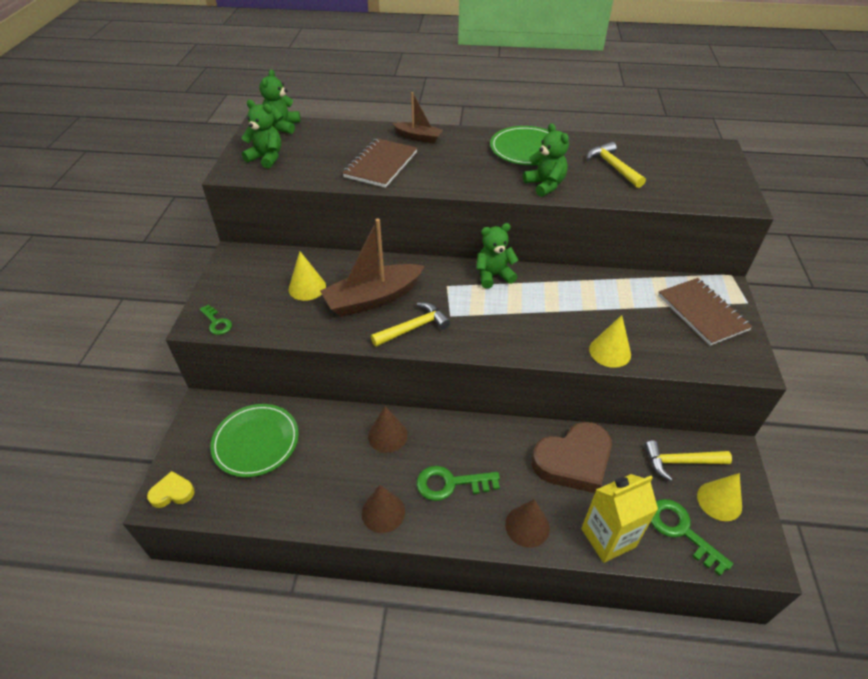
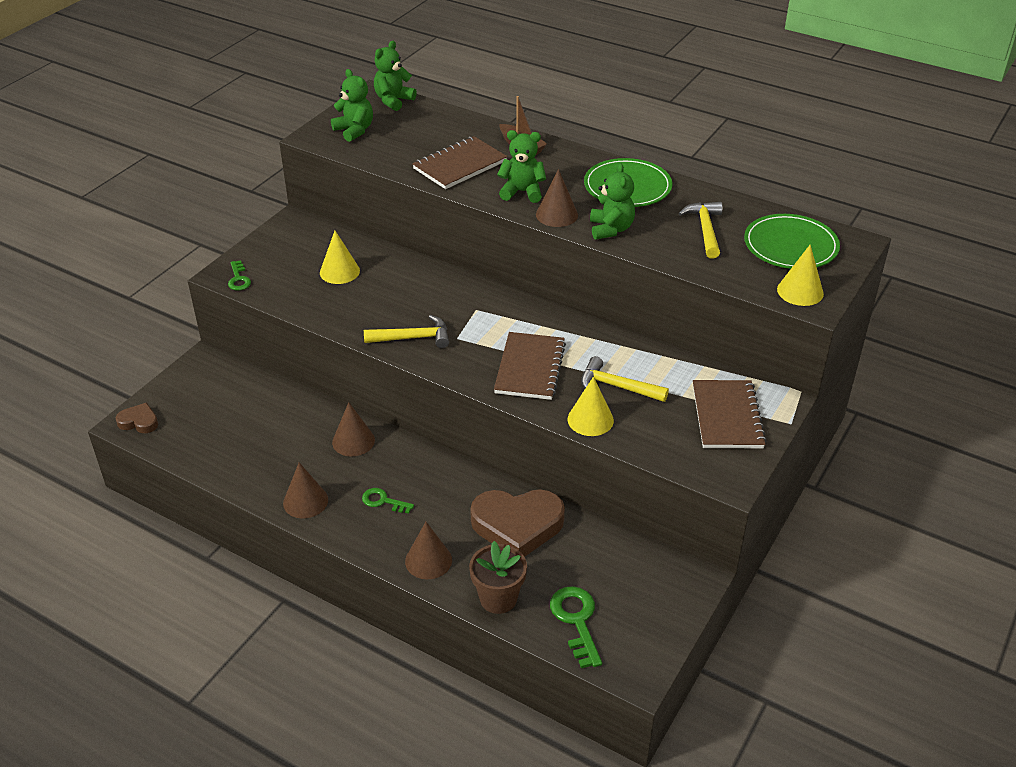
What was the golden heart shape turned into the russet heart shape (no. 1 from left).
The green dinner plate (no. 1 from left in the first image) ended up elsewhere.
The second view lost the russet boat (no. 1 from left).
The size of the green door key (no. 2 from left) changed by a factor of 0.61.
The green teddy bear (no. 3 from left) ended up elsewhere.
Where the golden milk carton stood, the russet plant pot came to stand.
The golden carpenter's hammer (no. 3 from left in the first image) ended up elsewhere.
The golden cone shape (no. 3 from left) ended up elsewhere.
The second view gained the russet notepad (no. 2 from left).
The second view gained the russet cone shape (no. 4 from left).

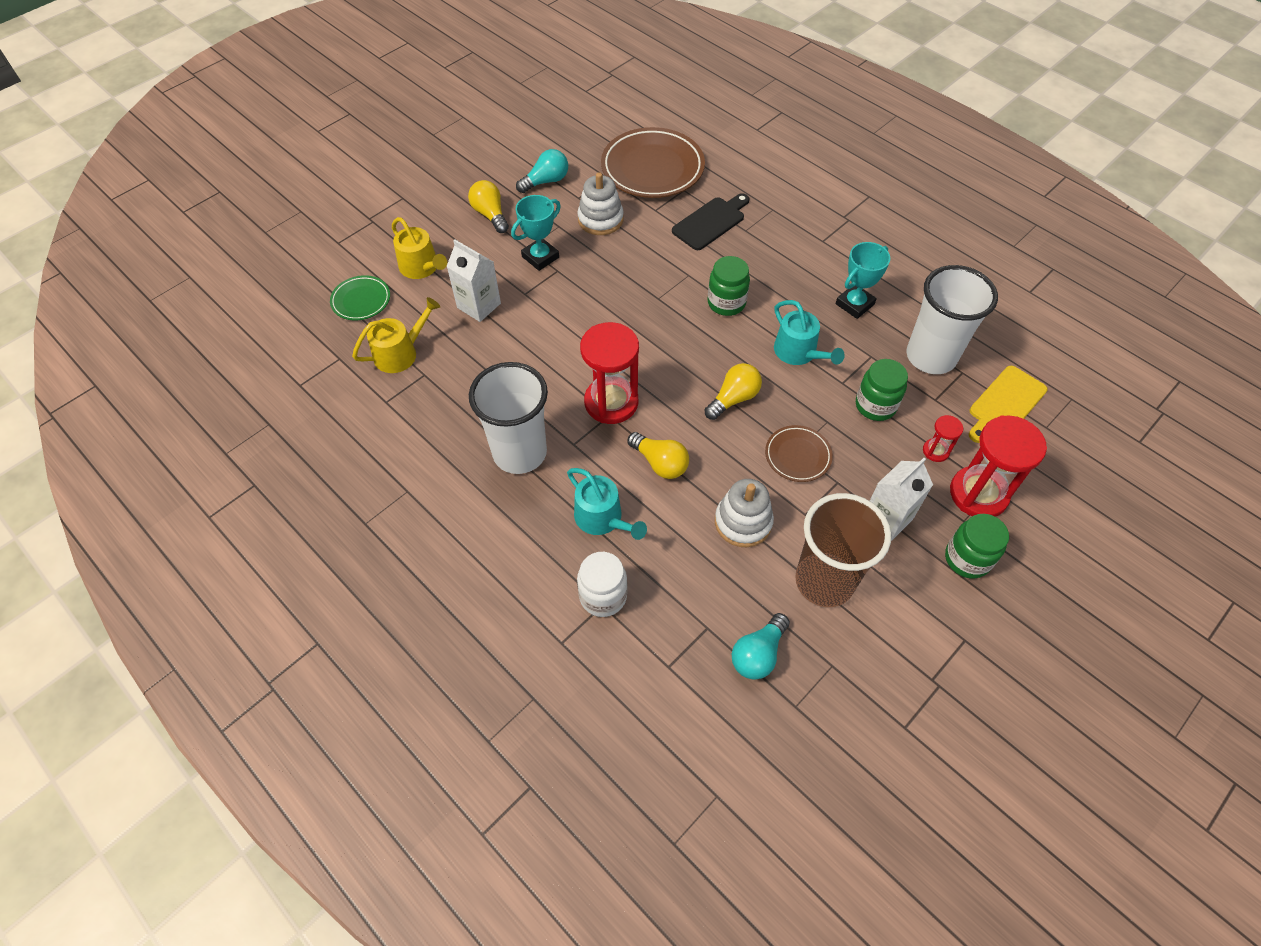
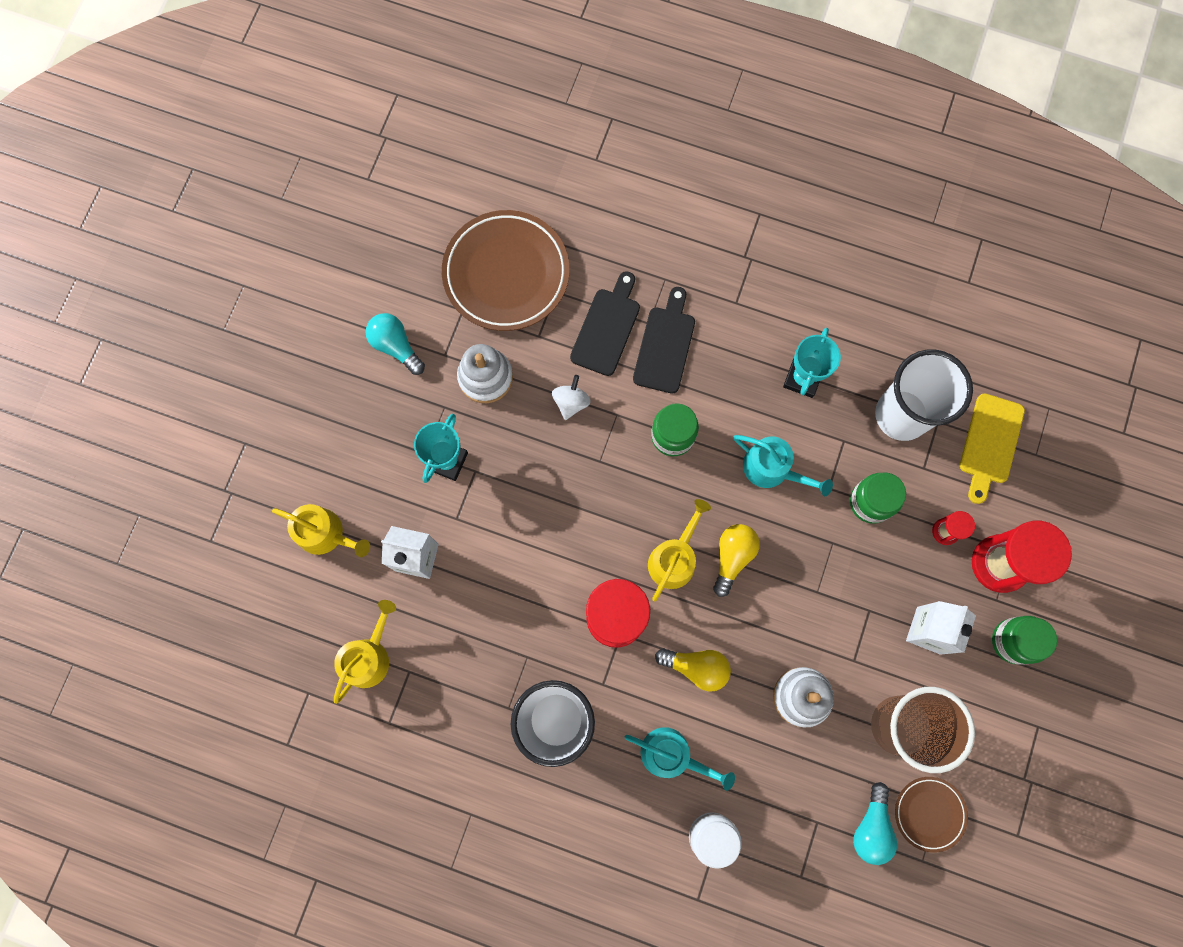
The second view lost the green dinner plate.
The second view lost the golden light bulb (no. 1 from left).
The aqua light bulb (no. 1 from left) ended up facing another way, 75 degrees counterclockwise from before.
The russet dinner plate (no. 2 from left) ended up elsewhere.
The second view gained the white spinning top.
The second view gained the black chopping board (no. 2 from left).
The second view gained the golden watering pot (no. 3 from left).

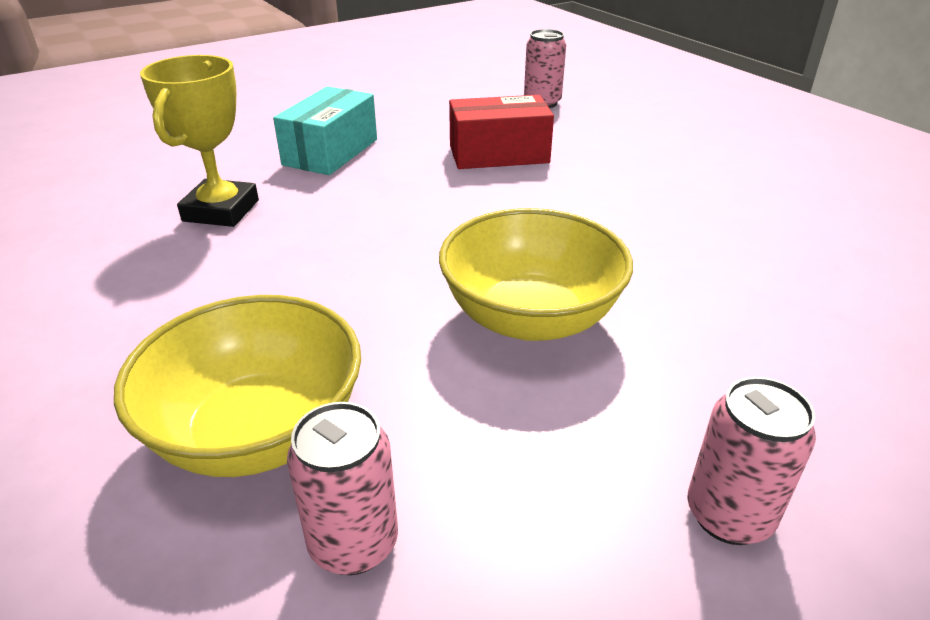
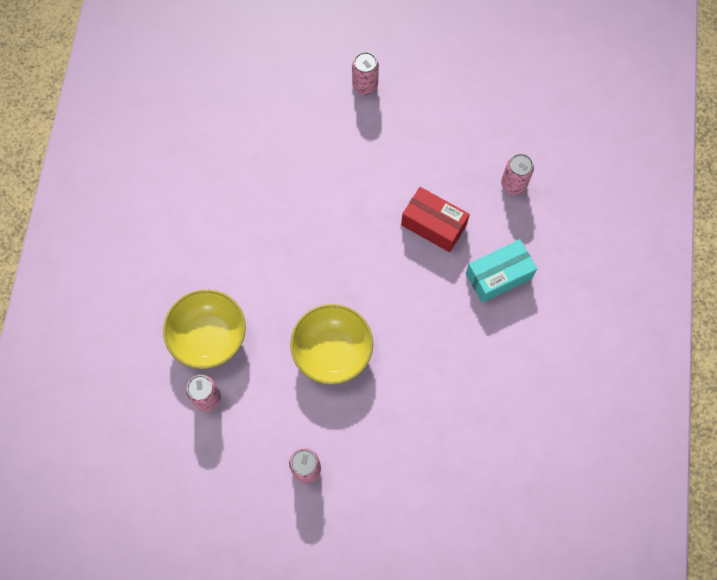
The second view lost the golden trophy.
The aqua parcel ended up elsewhere.
The second view gained the rose-pink can (no. 3 from left).

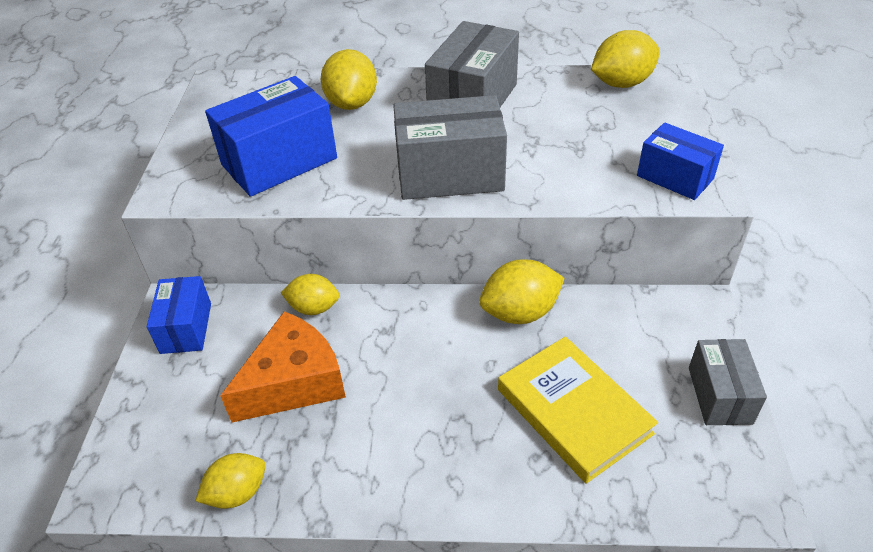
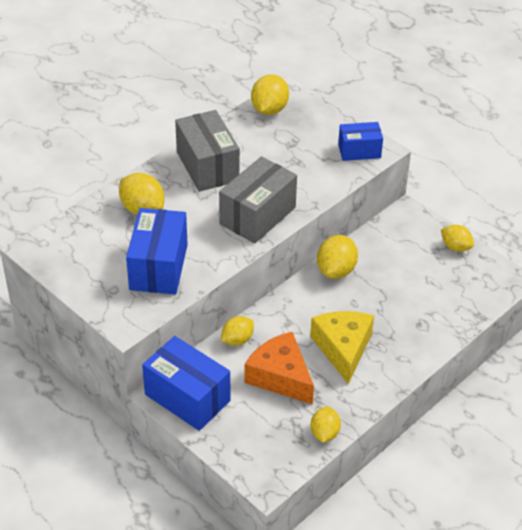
The size of the blue parcel (no. 1 from left in the first image) changed by a factor of 1.63.
The orange-coloured cheese ended up facing another way, 45 degrees counterclockwise from before.
The second view lost the golden hardback.
Where the grey parcel (no. 3 from left) stood, the golden lemon (no. 6 from left) came to stand.
The second view gained the golden cheese.

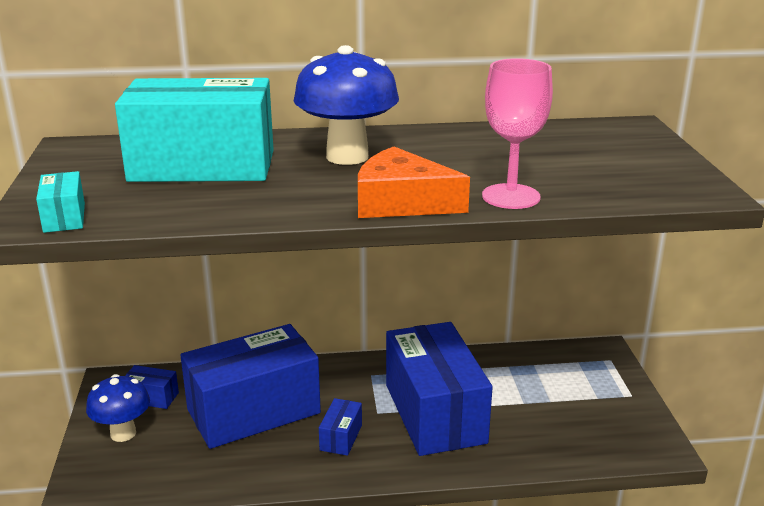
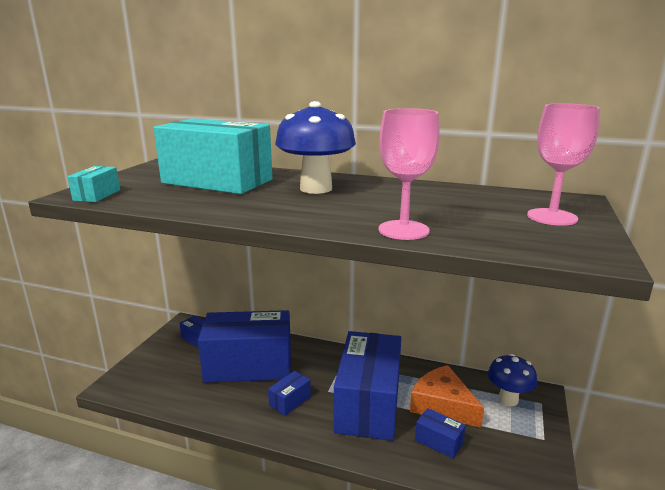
The blue toadstool (no. 1 from left in the first image) ended up elsewhere.
The orange-coloured cheese ended up elsewhere.
The second view gained the blue parcel (no. 5 from left).
The second view gained the rose-pink chalice (no. 2 from left).

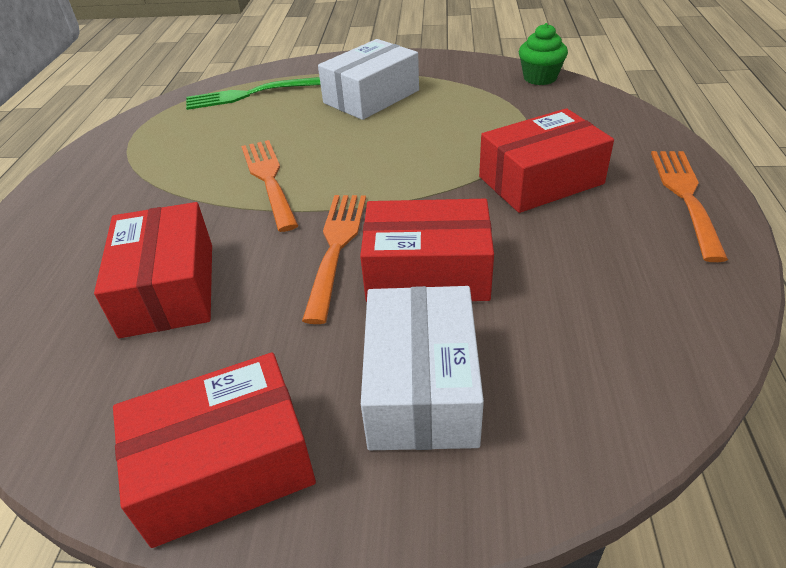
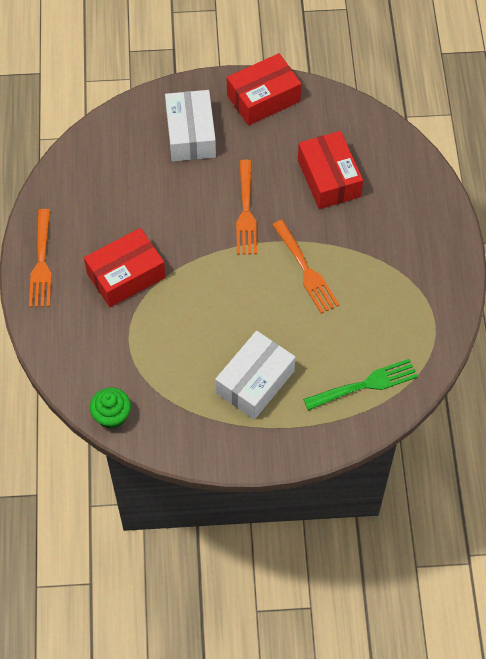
The second view lost the red parcel (no. 3 from left).

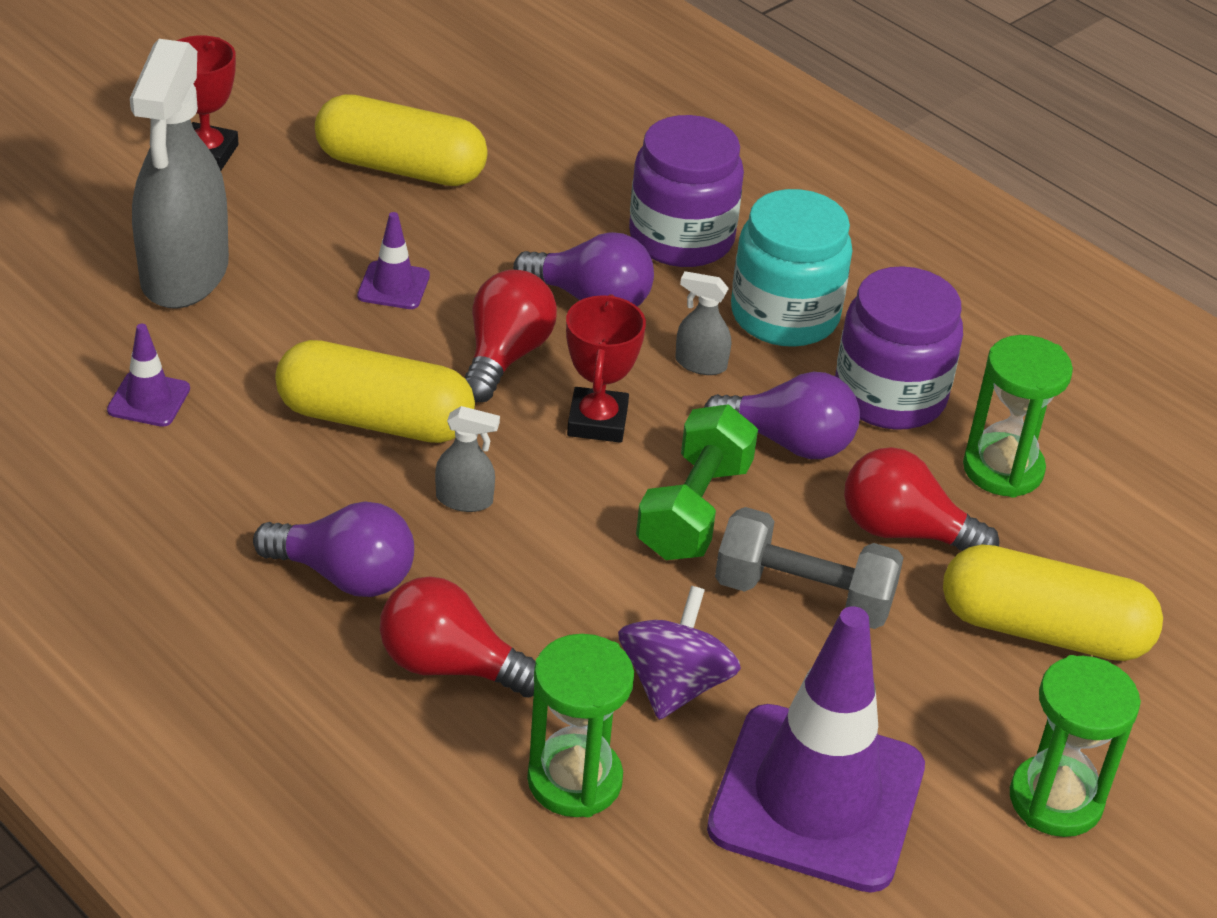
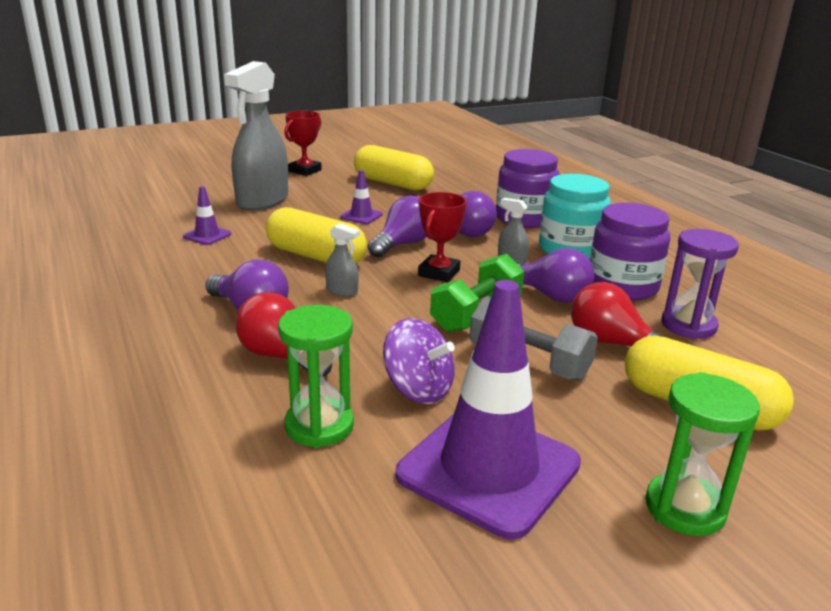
What was the red light bulb (no. 2 from left) turned into the royal purple light bulb (no. 2 from left).
The royal purple spinning top ended up facing another way, 90 degrees clockwise from before.
What was the green sandglass (no. 2 from left) turned into the royal purple sandglass.

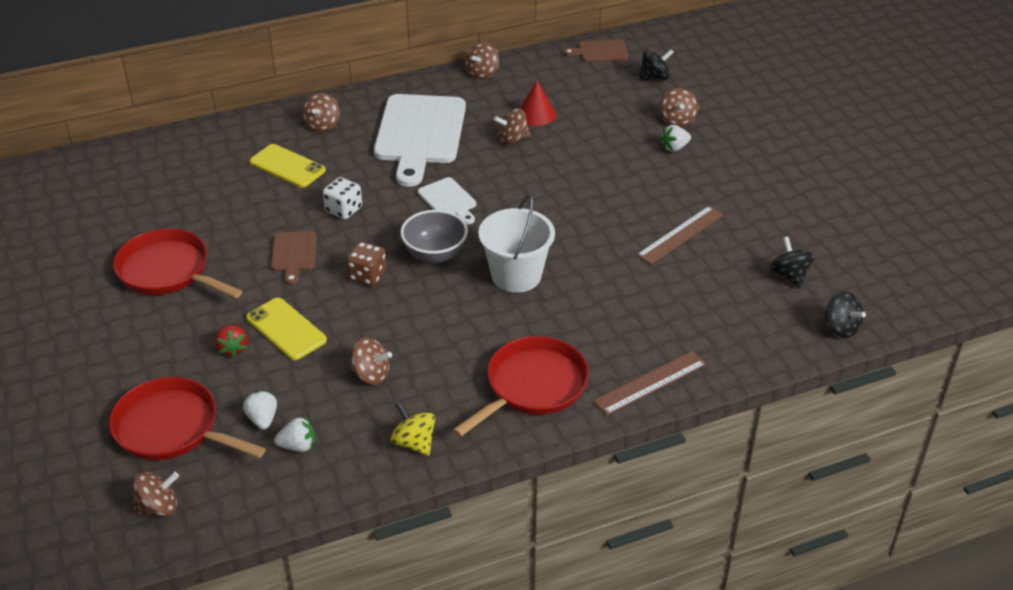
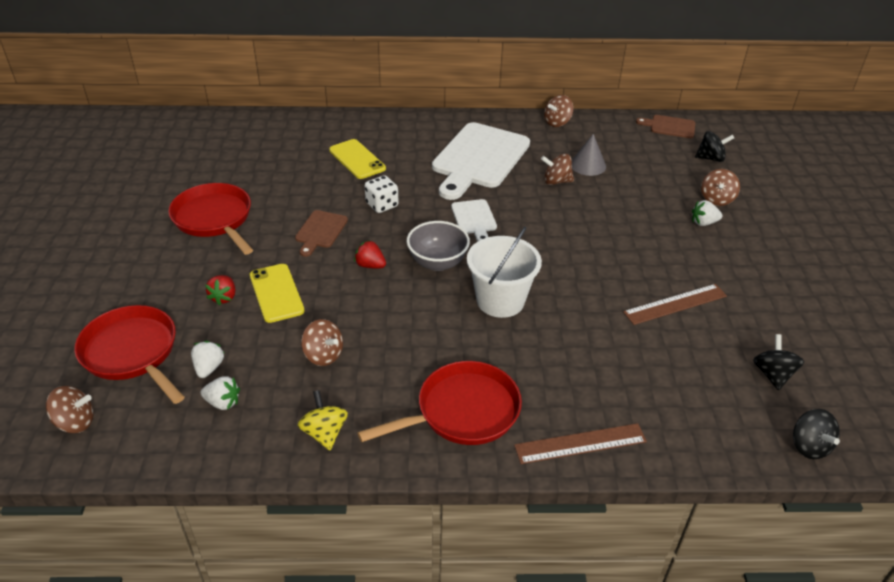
The second view lost the russet spinning top (no. 2 from left).
Where the russet dice stood, the red toy strawberry (no. 2 from left) came to stand.
What was the red cone shape turned into the grey cone shape.

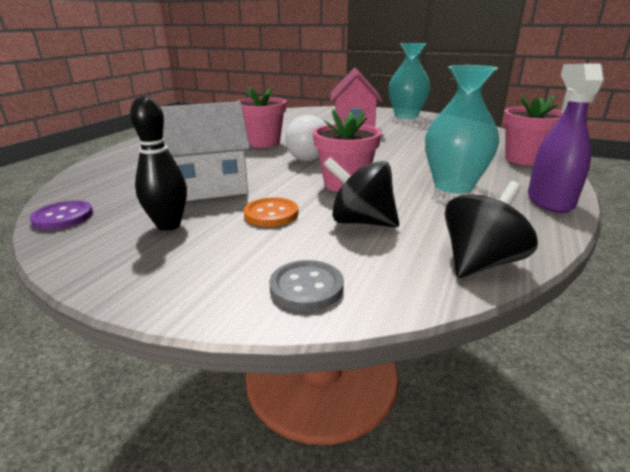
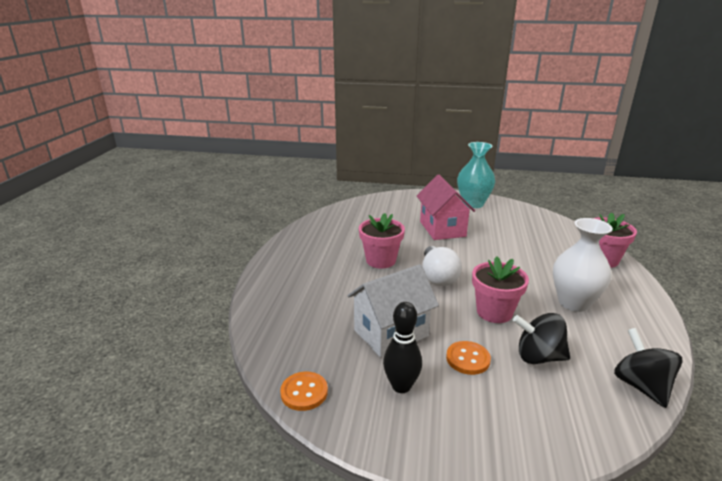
What was the royal purple sewing button turned into the orange-coloured sewing button (no. 1 from left).
The second view lost the grey sewing button.
What was the aqua flower vase (no. 2 from left) turned into the white flower vase.
The black spinning top (no. 2 from left) ended up facing another way, 45 degrees counterclockwise from before.
The second view lost the royal purple spray cleaner.

